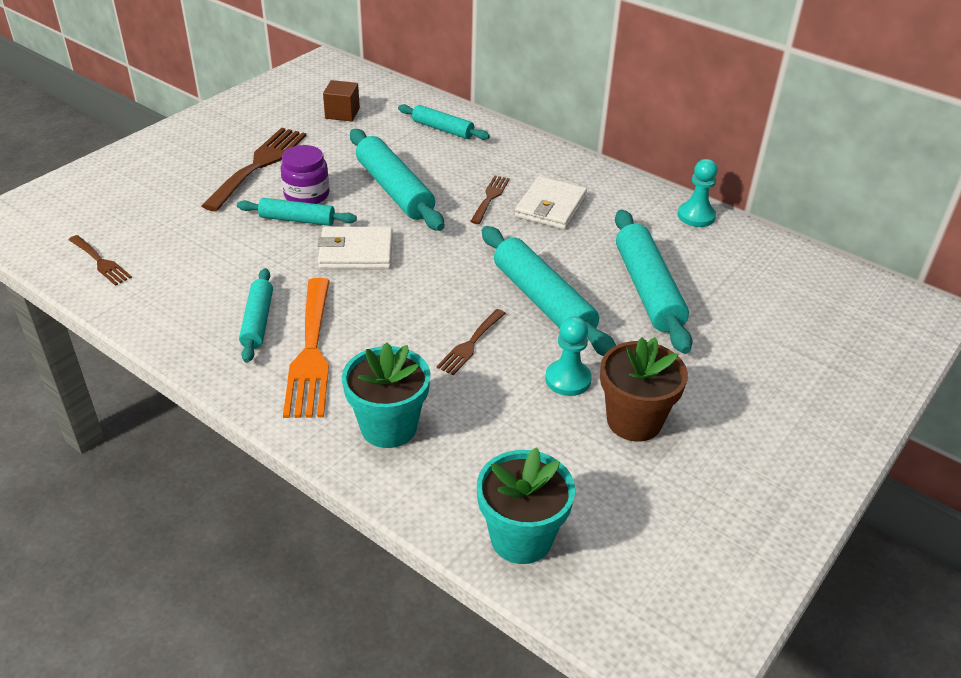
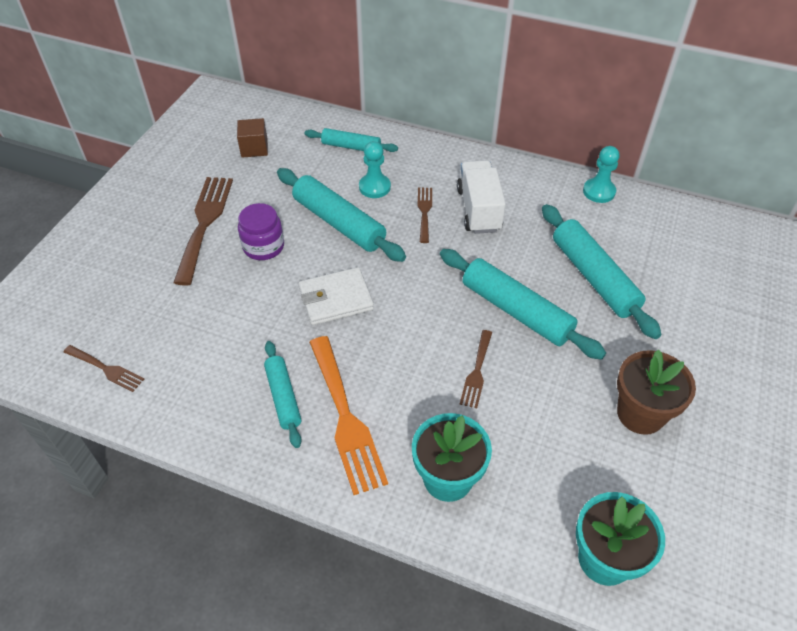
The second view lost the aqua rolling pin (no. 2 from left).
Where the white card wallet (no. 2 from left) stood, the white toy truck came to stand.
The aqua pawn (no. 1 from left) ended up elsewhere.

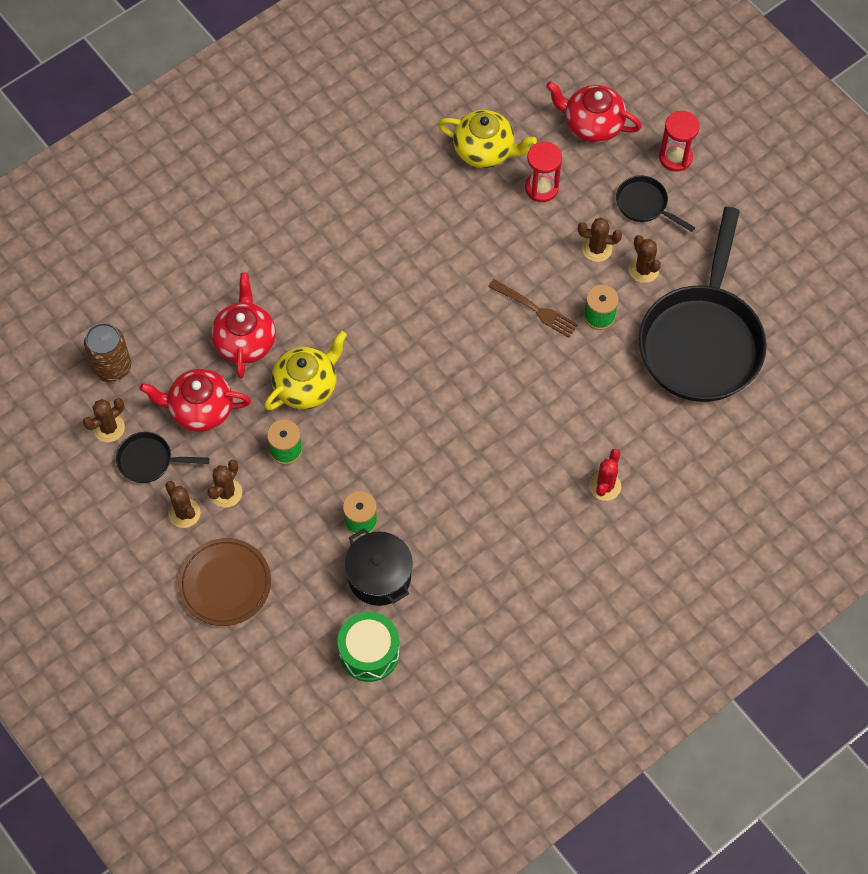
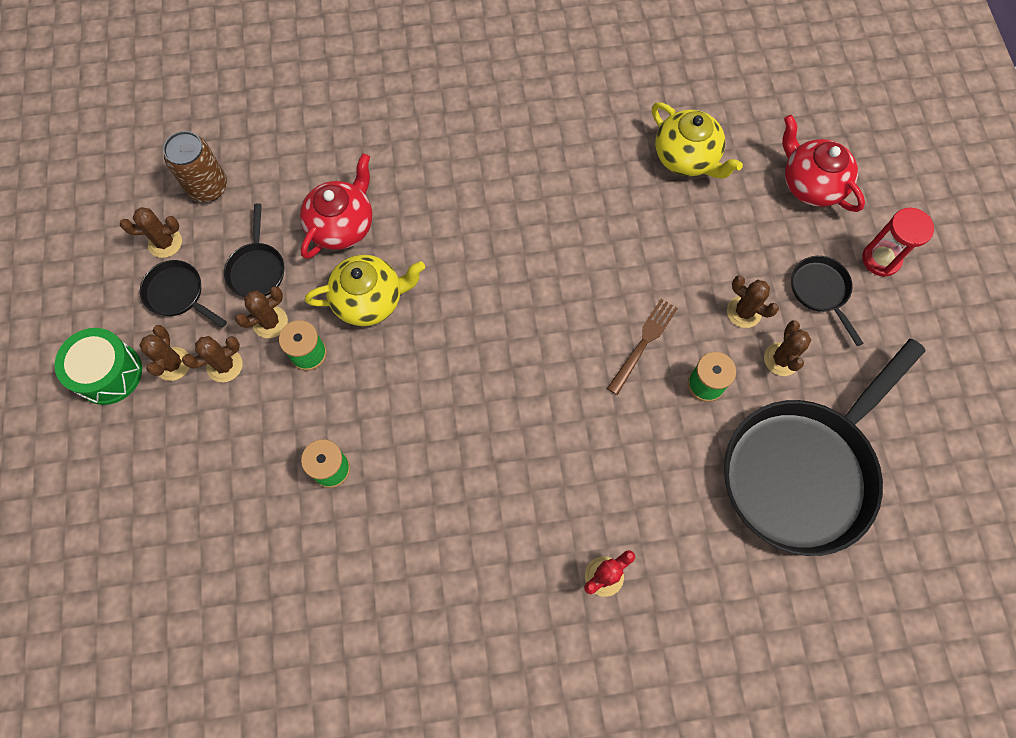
Where the red teapot (no. 1 from left) stood, the black skillet (no. 2 from left) came to stand.
The second view lost the russet dinner plate.
The green snare drum ended up elsewhere.
The second view lost the black stockpot.
The russet fork ended up facing another way, 120 degrees counterclockwise from before.
The second view lost the red sandglass (no. 1 from left).
The second view gained the russet prickly plant (no. 4 from left).

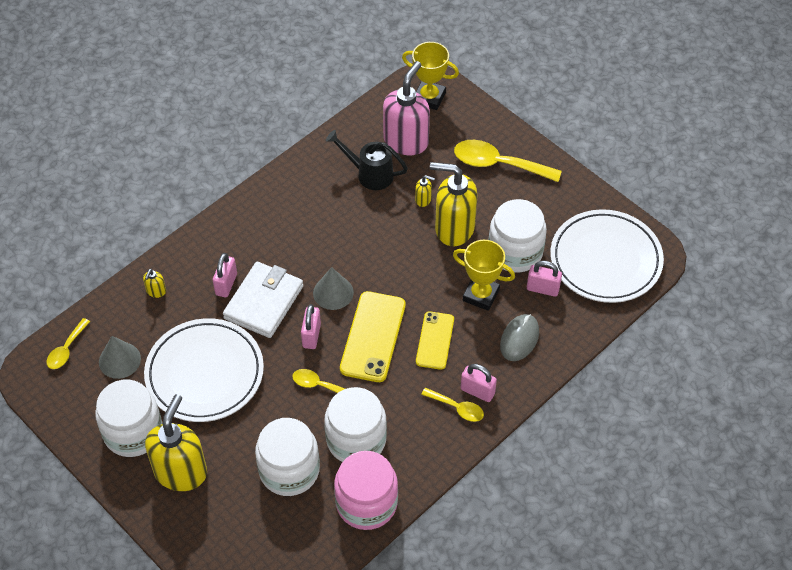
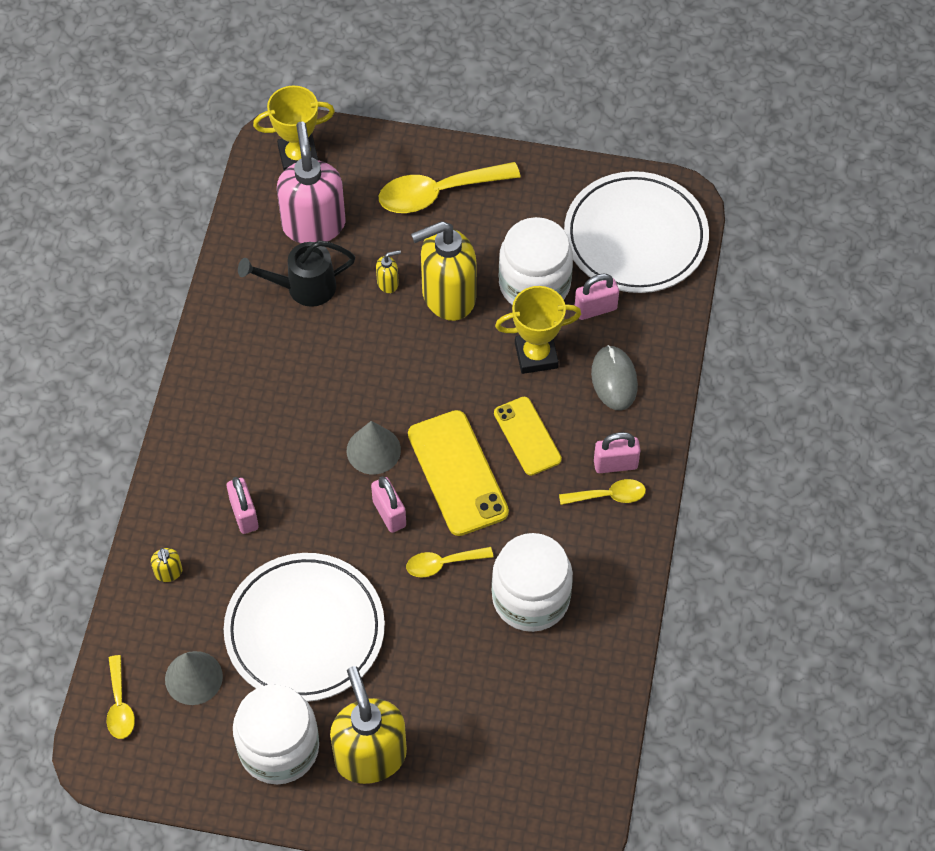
The second view lost the white card wallet.
The second view lost the white preserve jar (no. 2 from left).
The second view lost the rose-pink preserve jar.

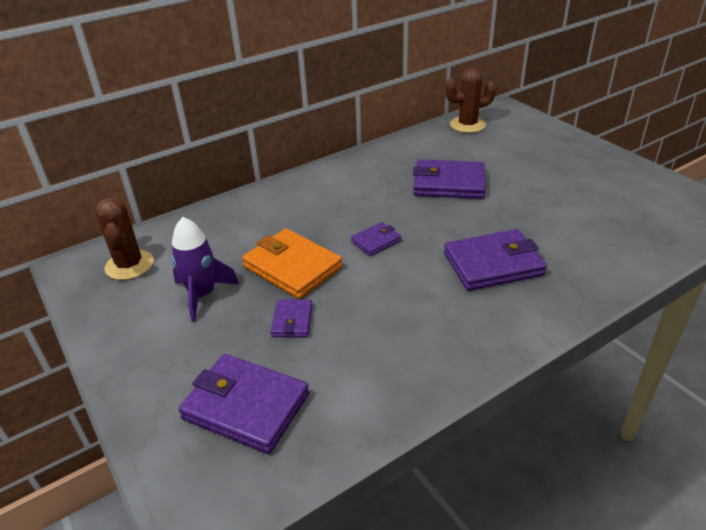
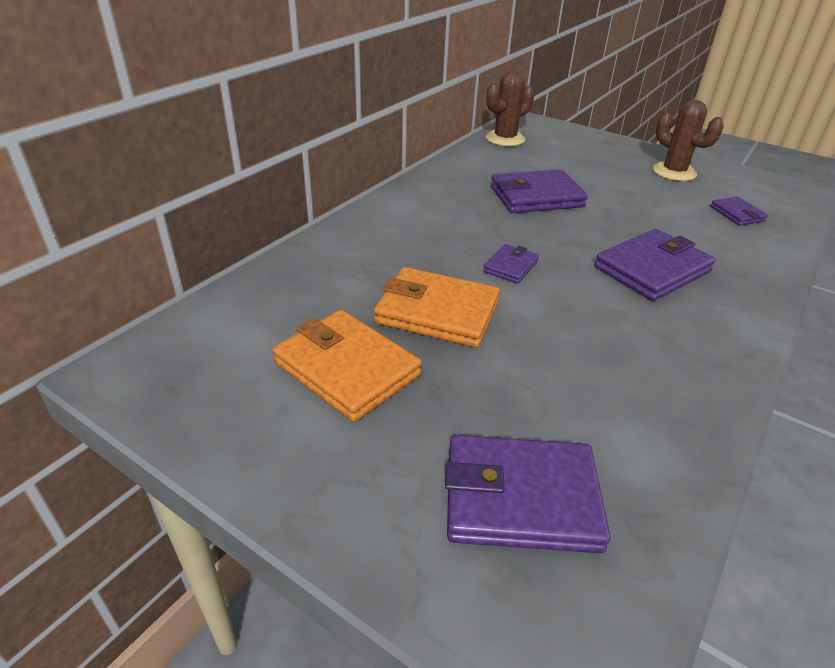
The russet prickly plant (no. 1 from left in the first image) ended up elsewhere.
Where the royal purple rocket stood, the orange-coloured card wallet (no. 1 from left) came to stand.
The royal purple card wallet (no. 2 from left in the first image) ended up elsewhere.

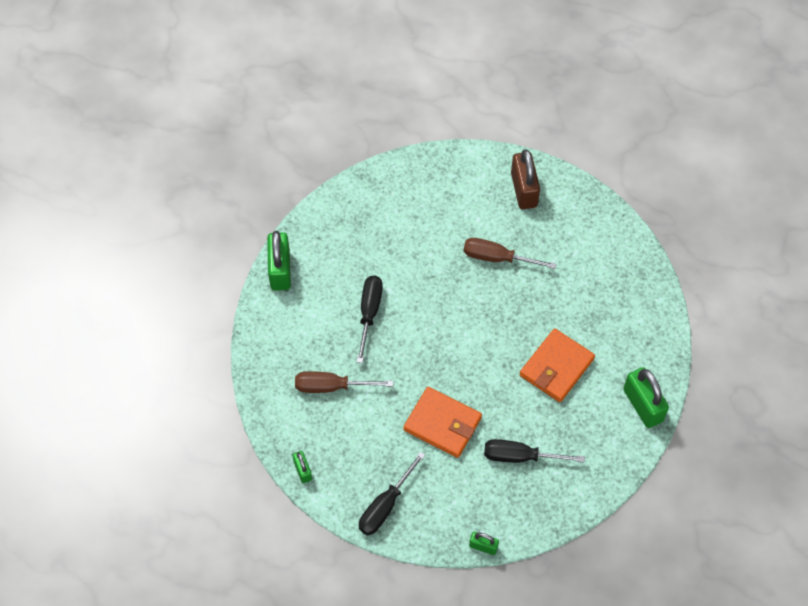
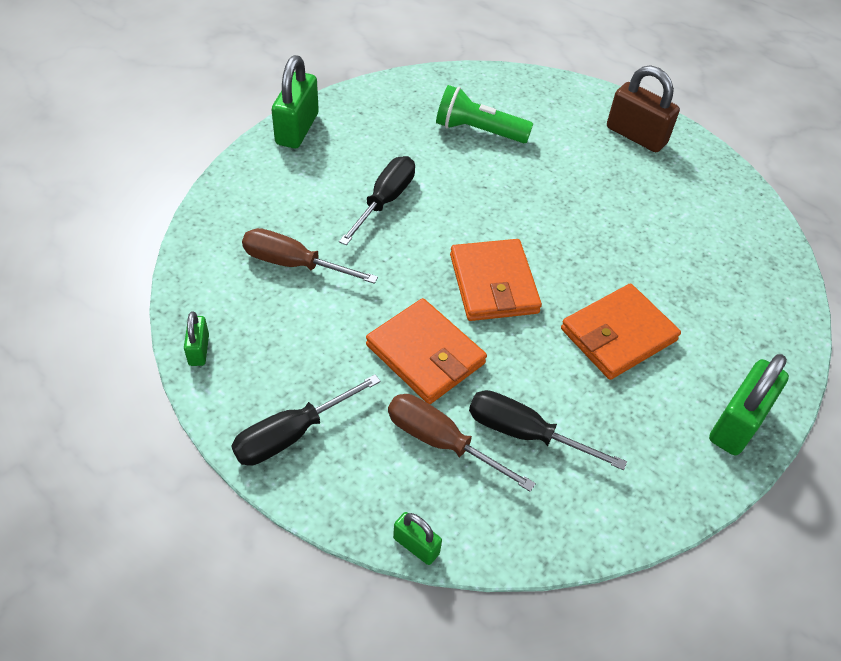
The russet hand screwdriver (no. 2 from left) ended up elsewhere.
The russet lock ended up facing another way, 60 degrees counterclockwise from before.
The green lock (no. 4 from left) ended up facing another way, 45 degrees clockwise from before.
The second view gained the green flashlight.
The second view gained the orange-coloured card wallet (no. 2 from left).

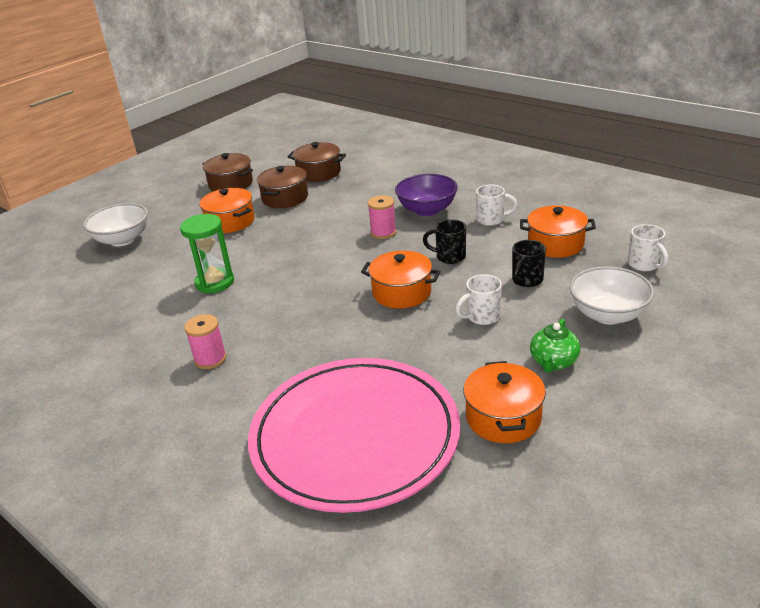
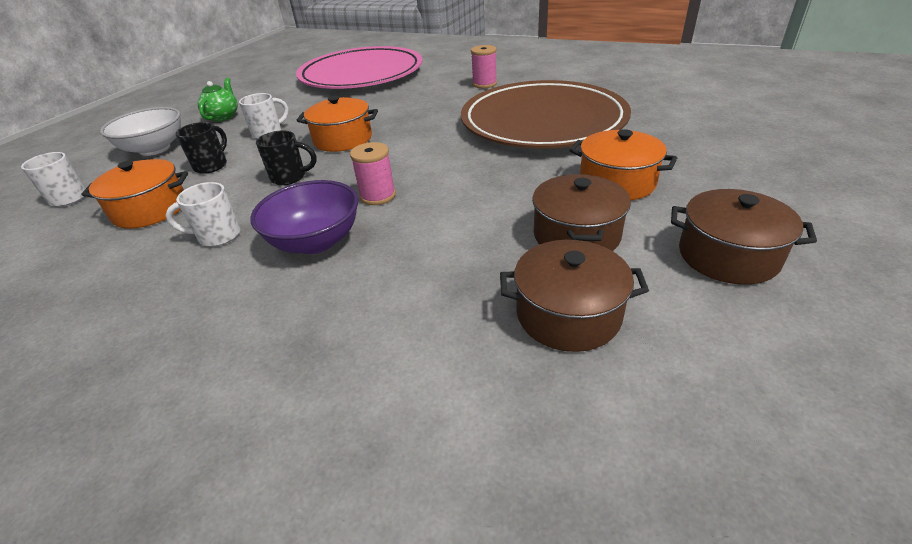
The second view lost the white deep dish (no. 1 from left).
Where the green sandglass stood, the russet dinner plate came to stand.
The second view lost the orange-coloured stockpot (no. 3 from left).

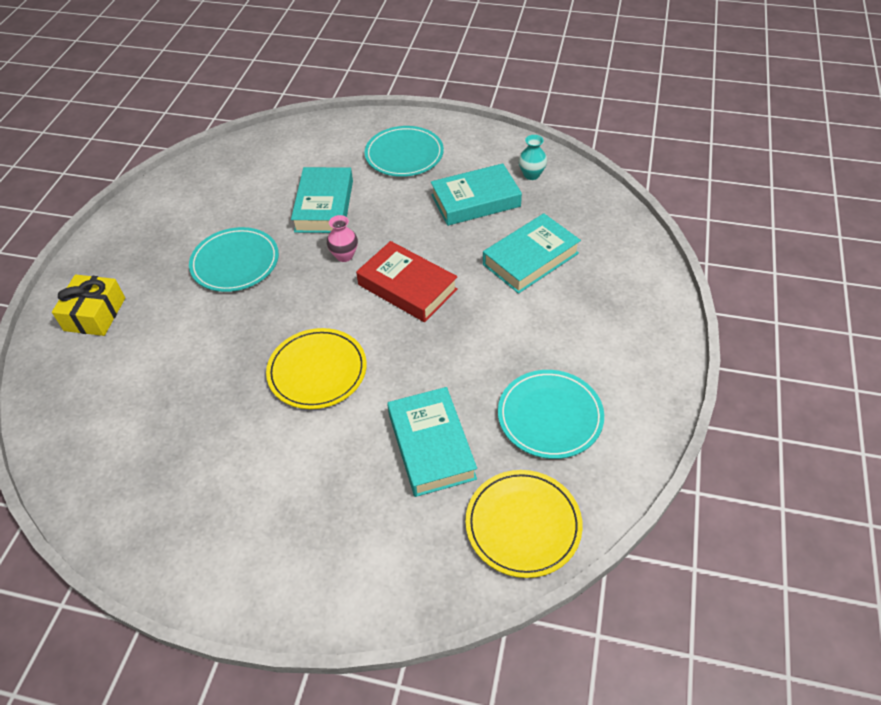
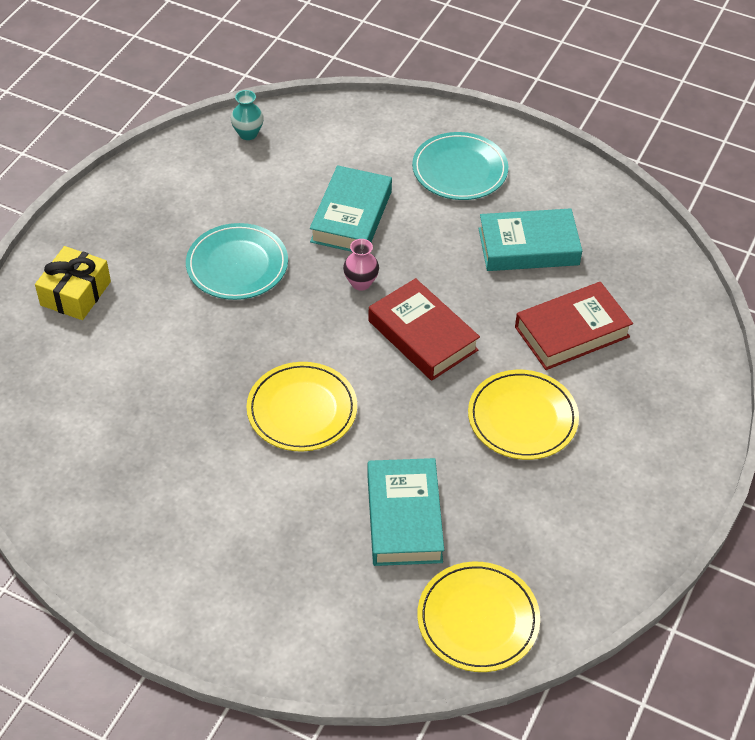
What was the aqua hardback (no. 4 from left) turned into the red hardback (no. 2 from left).
The second view lost the aqua dinner plate (no. 3 from left).
The aqua flower vase ended up elsewhere.
The second view gained the golden dinner plate (no. 3 from left).

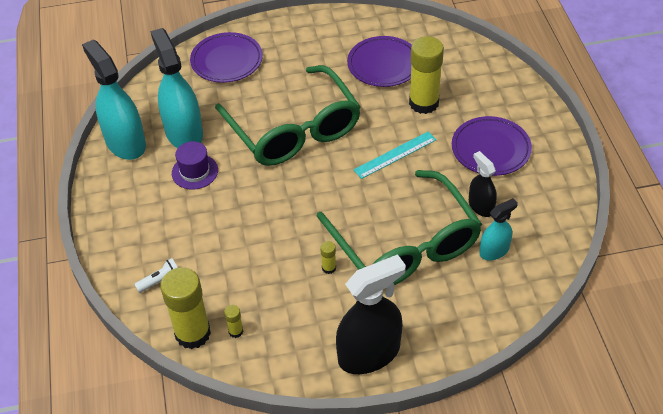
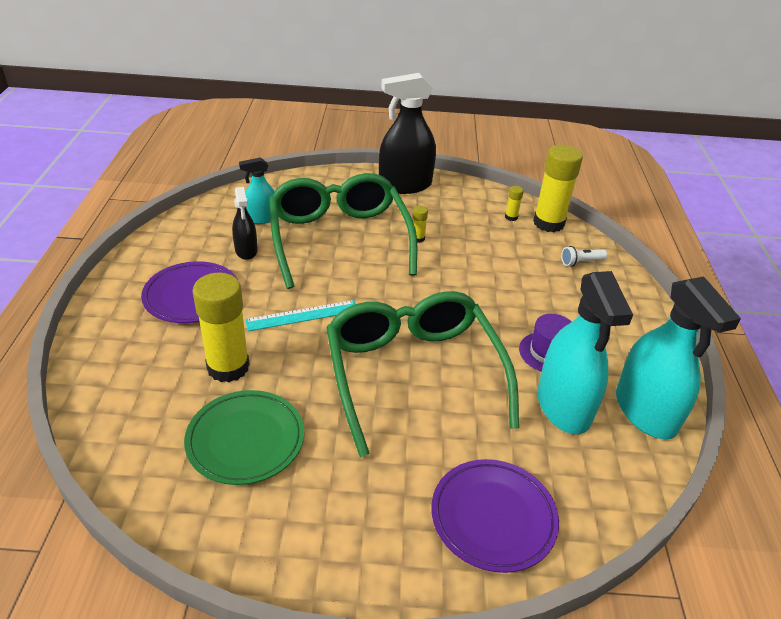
What was the royal purple dinner plate (no. 2 from left) turned into the green dinner plate.

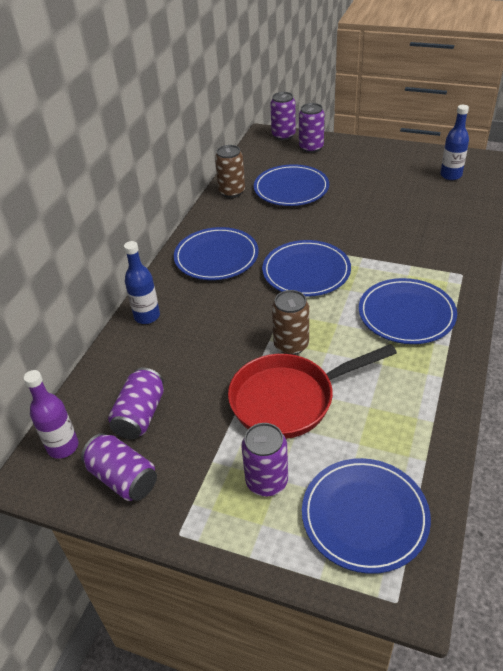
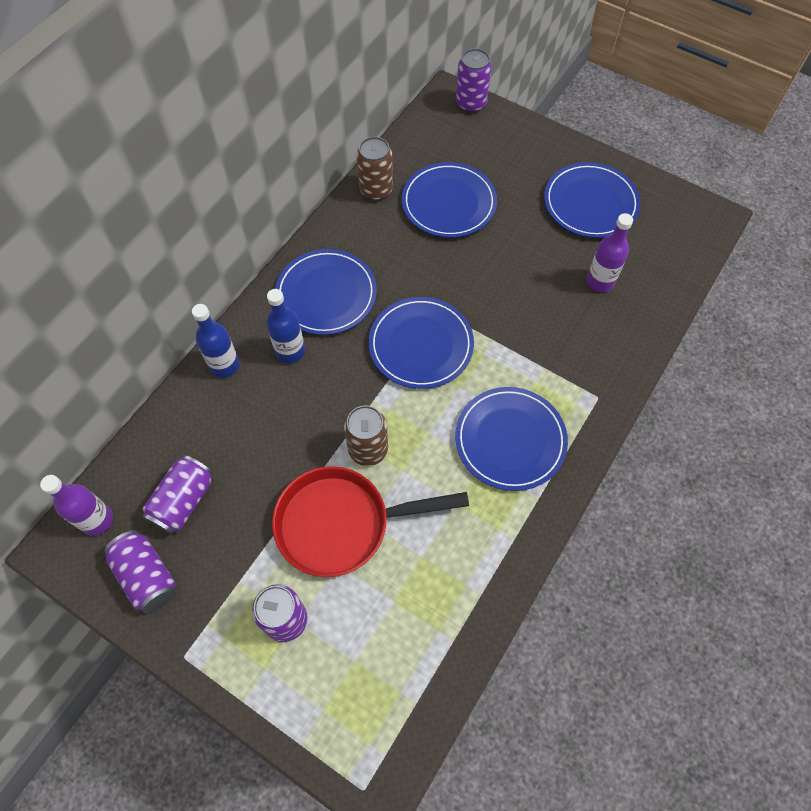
The second view lost the royal purple can (no. 5 from left).
The blue dinner plate (no. 4 from left in the first image) ended up elsewhere.
The blue drink bottle (no. 2 from left) ended up elsewhere.
The second view gained the royal purple drink bottle (no. 2 from left).

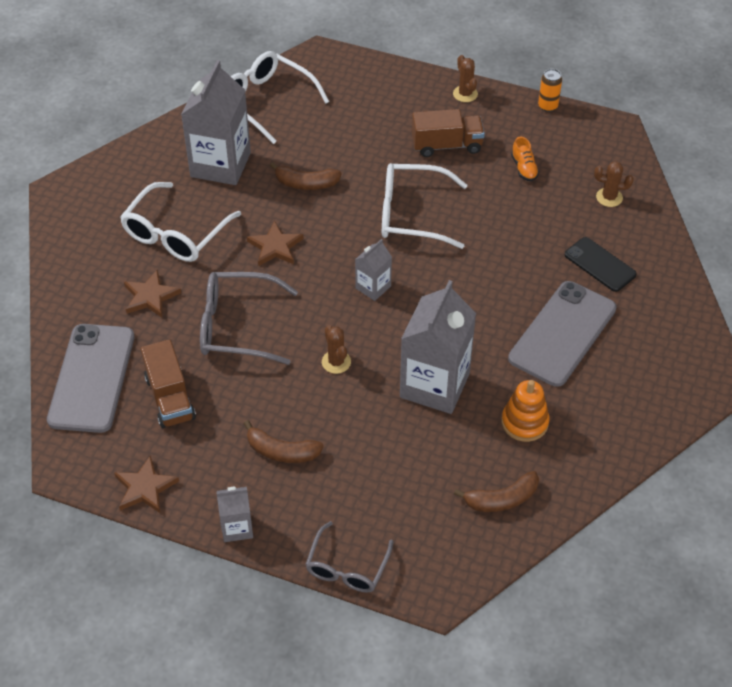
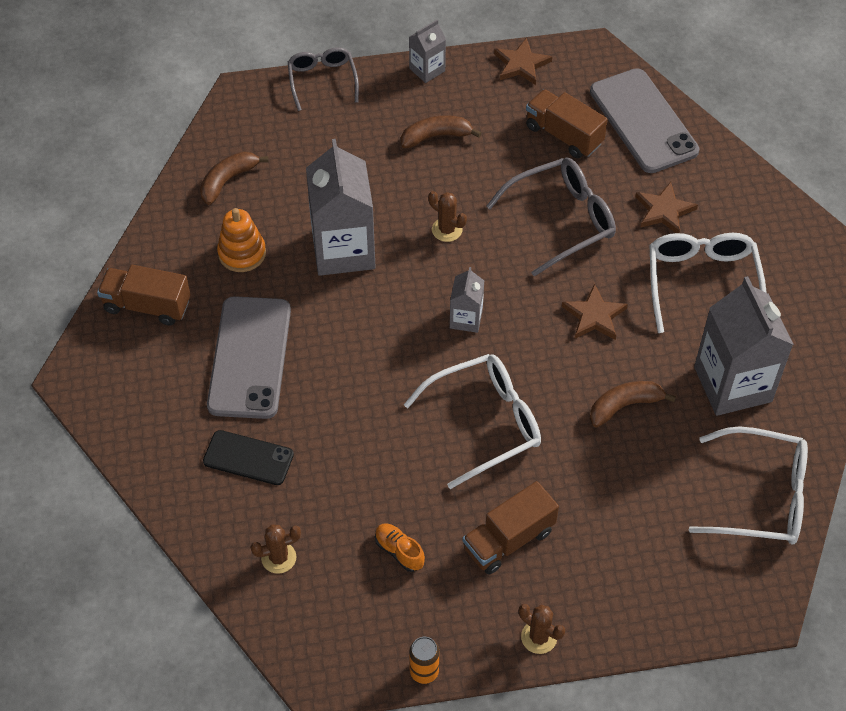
The second view gained the russet toy truck (no. 1 from left).

